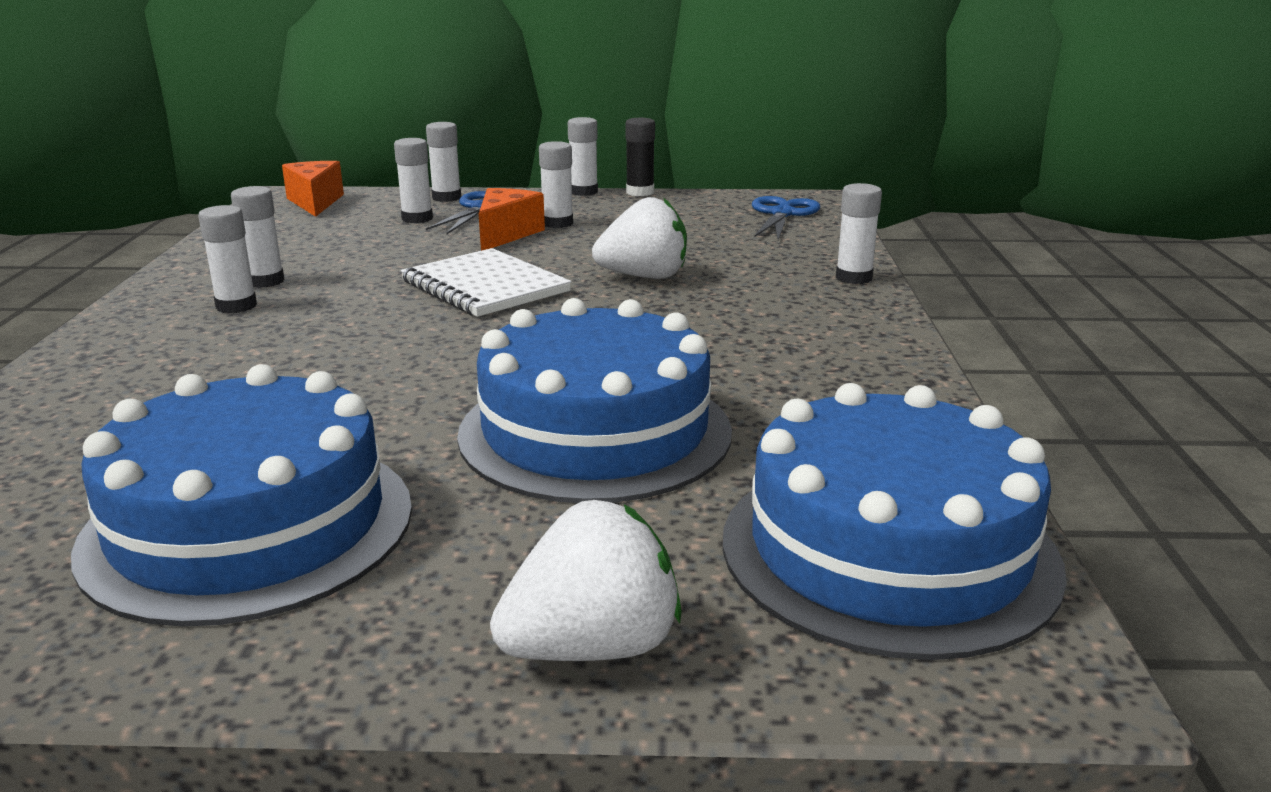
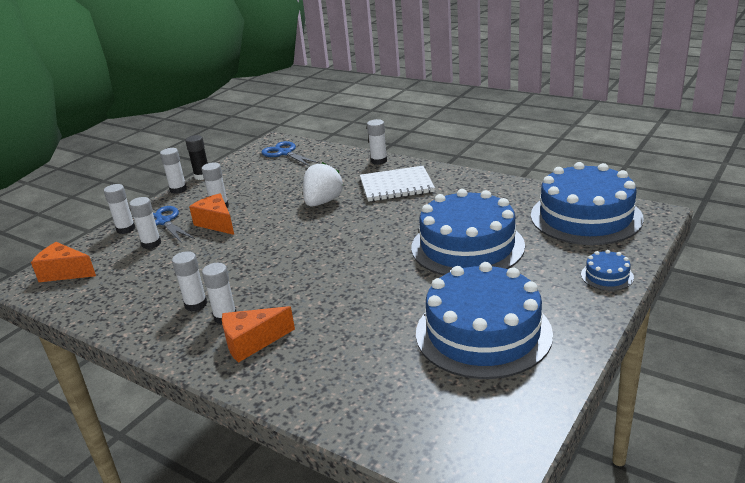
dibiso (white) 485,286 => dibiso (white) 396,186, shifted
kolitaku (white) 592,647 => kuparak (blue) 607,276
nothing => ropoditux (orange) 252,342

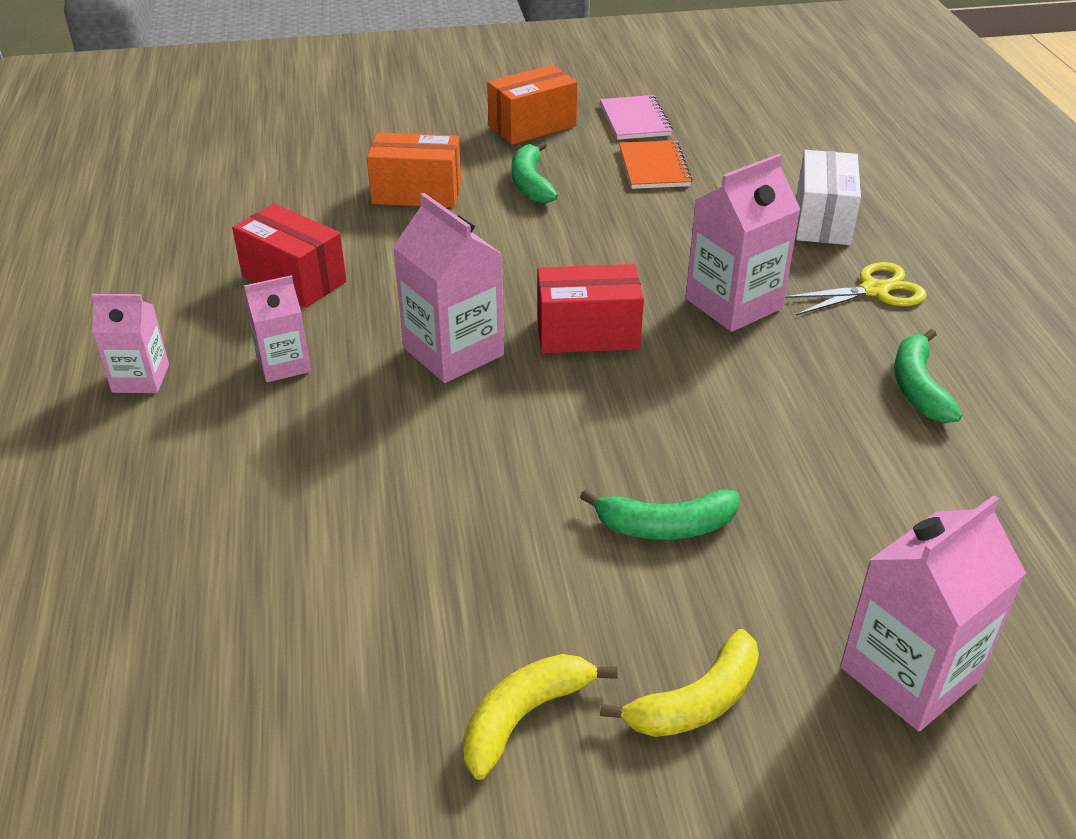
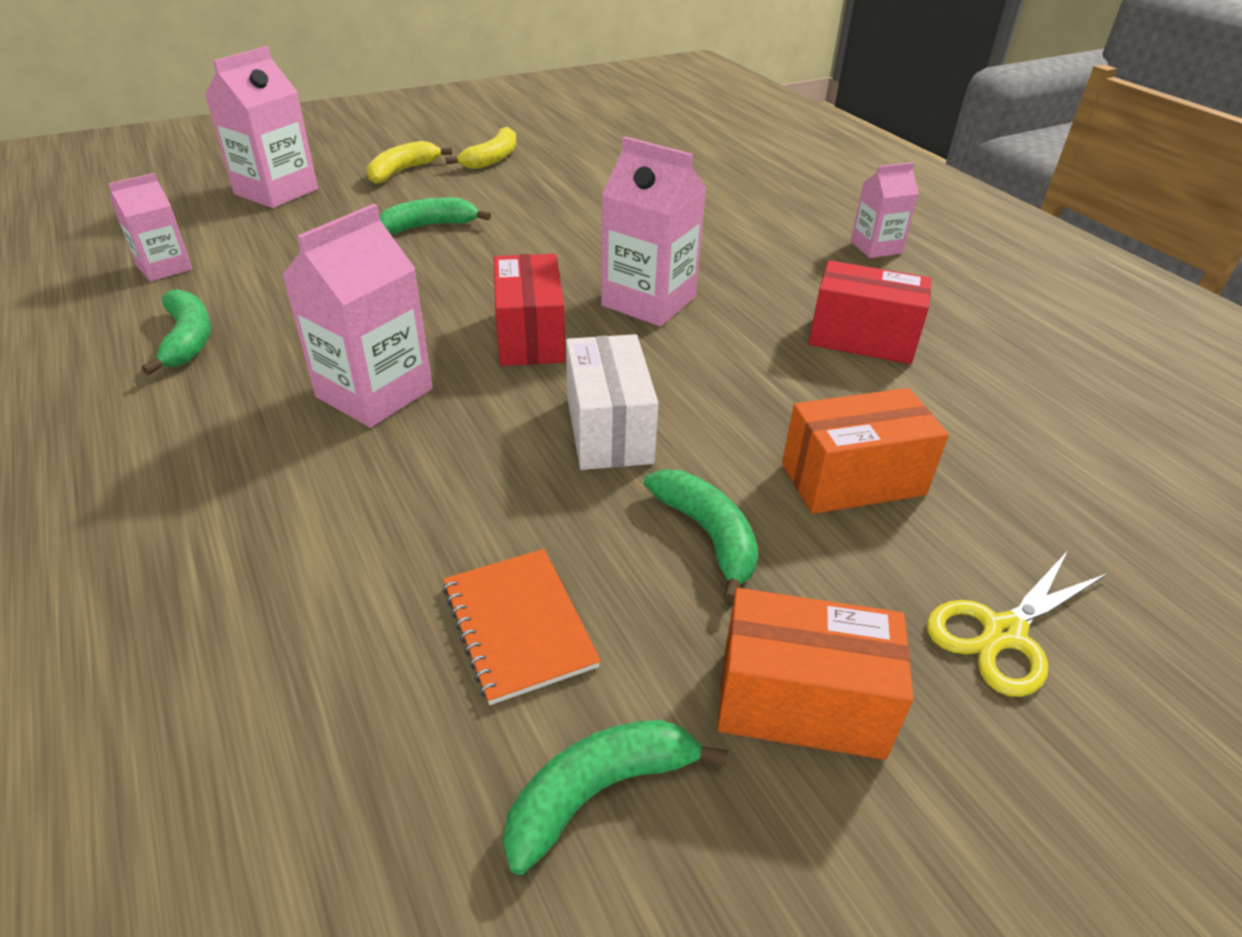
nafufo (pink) 283,364 => nafufo (pink) 164,268, shifted
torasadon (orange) 532,126 => torasadon (orange) 801,702, 60 degrees clockwise
torasadon (red) 587,333 => torasadon (red) 530,336, 75 degrees counterclockwise
dibiso (pink) 635,120 => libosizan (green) 599,792
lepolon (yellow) 875,290 => lepolon (yellow) 1003,633, shifted
torasadon (white) 822,220 => torasadon (white) 609,429, shifted

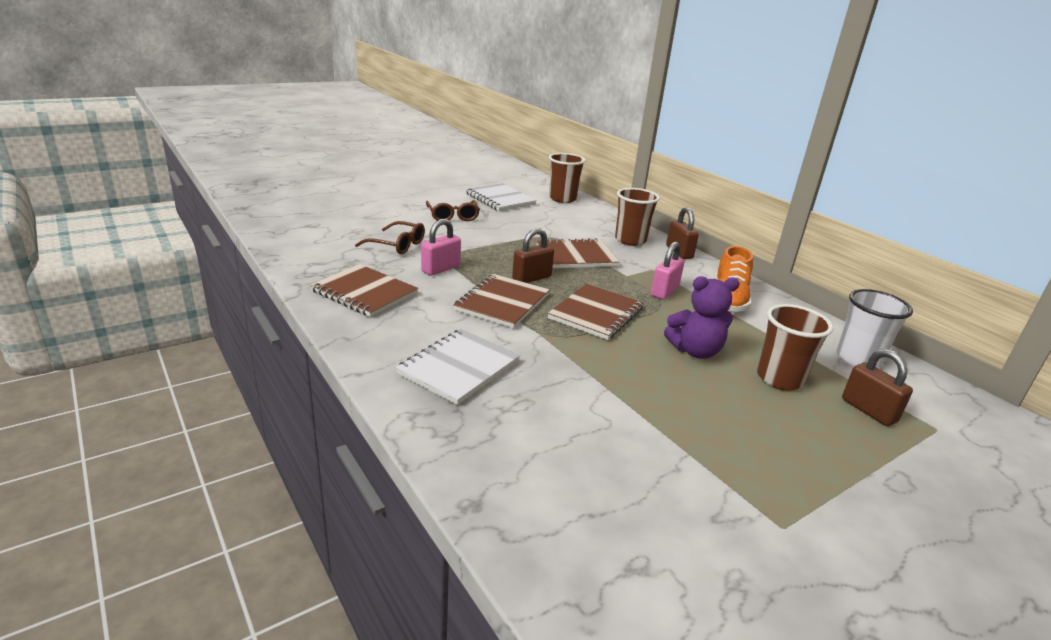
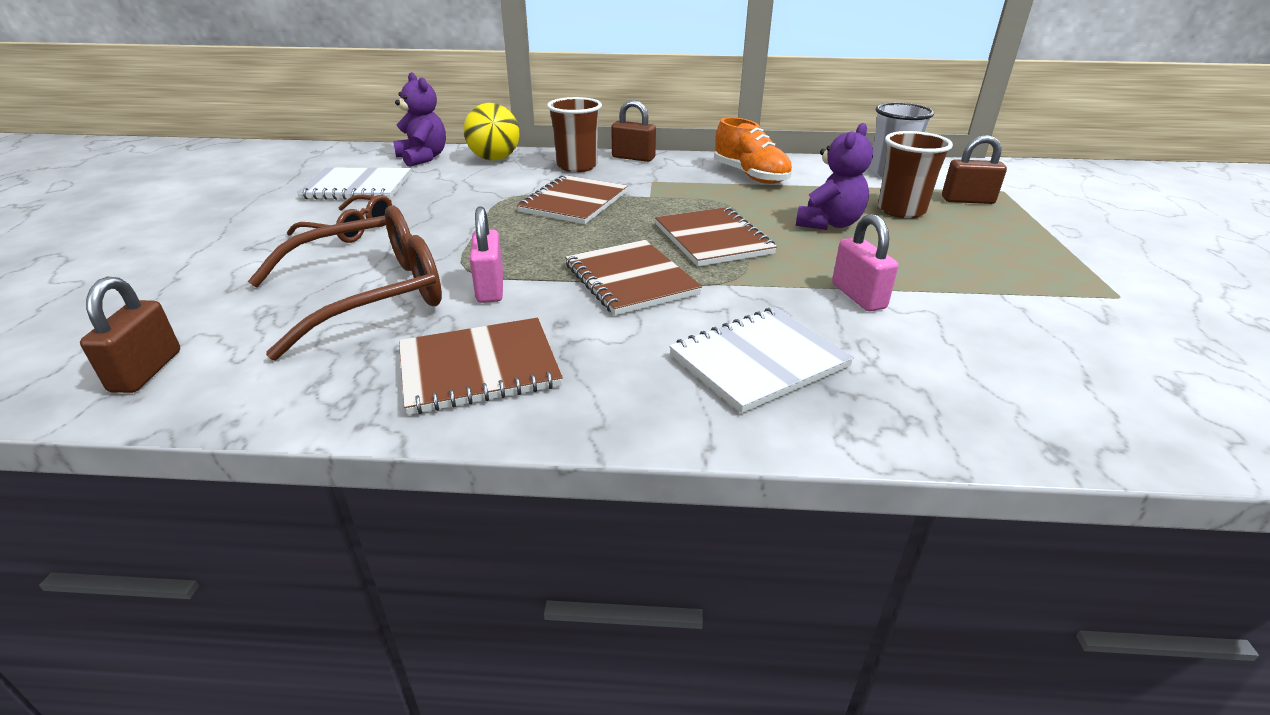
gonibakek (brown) 397,245 => gonibakek (brown) 369,295, x1.79
dibiso (white) 459,368 => dibiso (white) 759,361, 75 degrees clockwise
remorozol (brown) 531,278 => remorozol (brown) 146,371, shifted
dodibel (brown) 562,199 => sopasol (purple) 423,158
remorozol (pink) 664,291 => remorozol (pink) 858,296, shifted
nothing => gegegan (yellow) 494,159

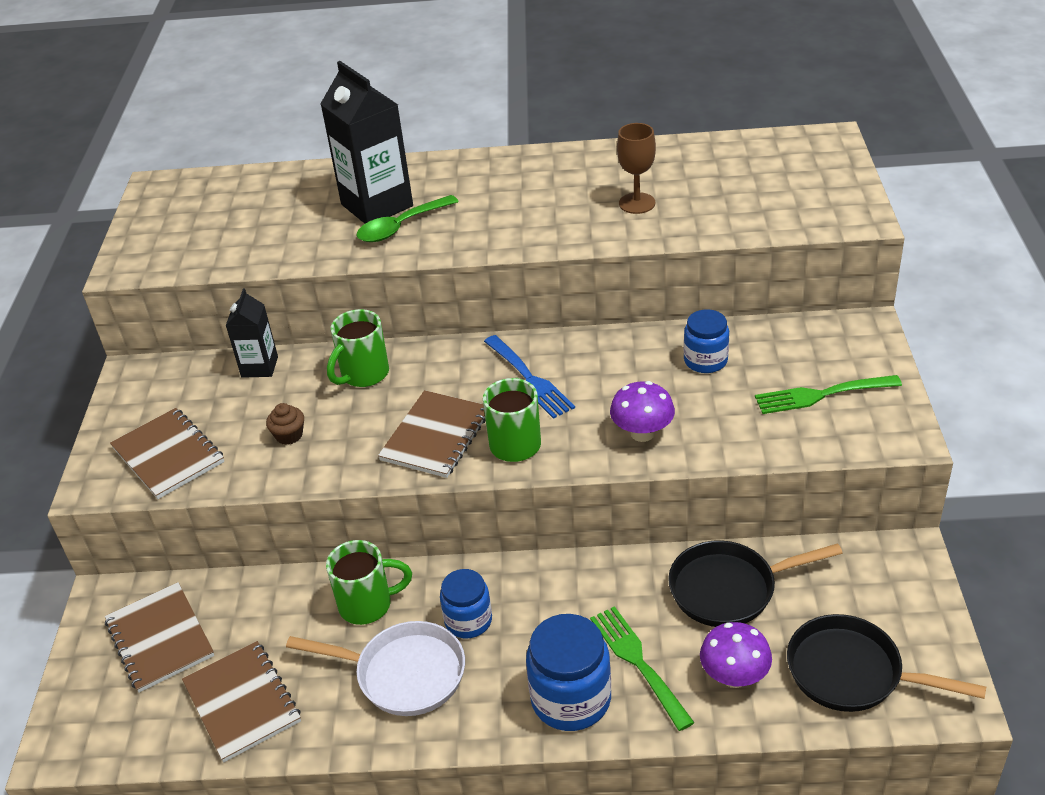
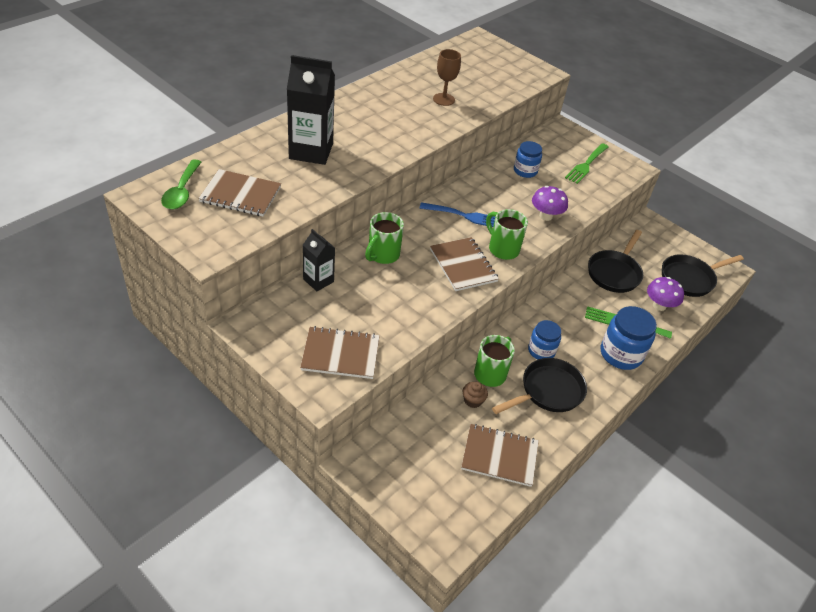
dibiso (brown) 160,638 => dibiso (brown) 240,195, shifted
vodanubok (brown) 289,435 => vodanubok (brown) 473,400, shifted
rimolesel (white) 403,674 => rimolesel (black) 548,391
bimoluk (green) 363,375 => bimoluk (green) 382,255, 45 degrees clockwise
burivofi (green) 401,227 => burivofi (green) 182,191, shifted

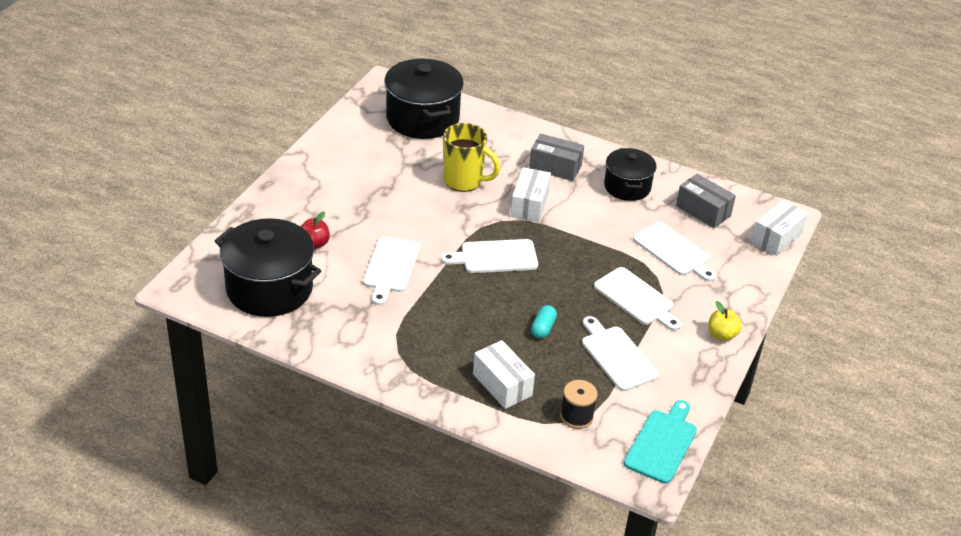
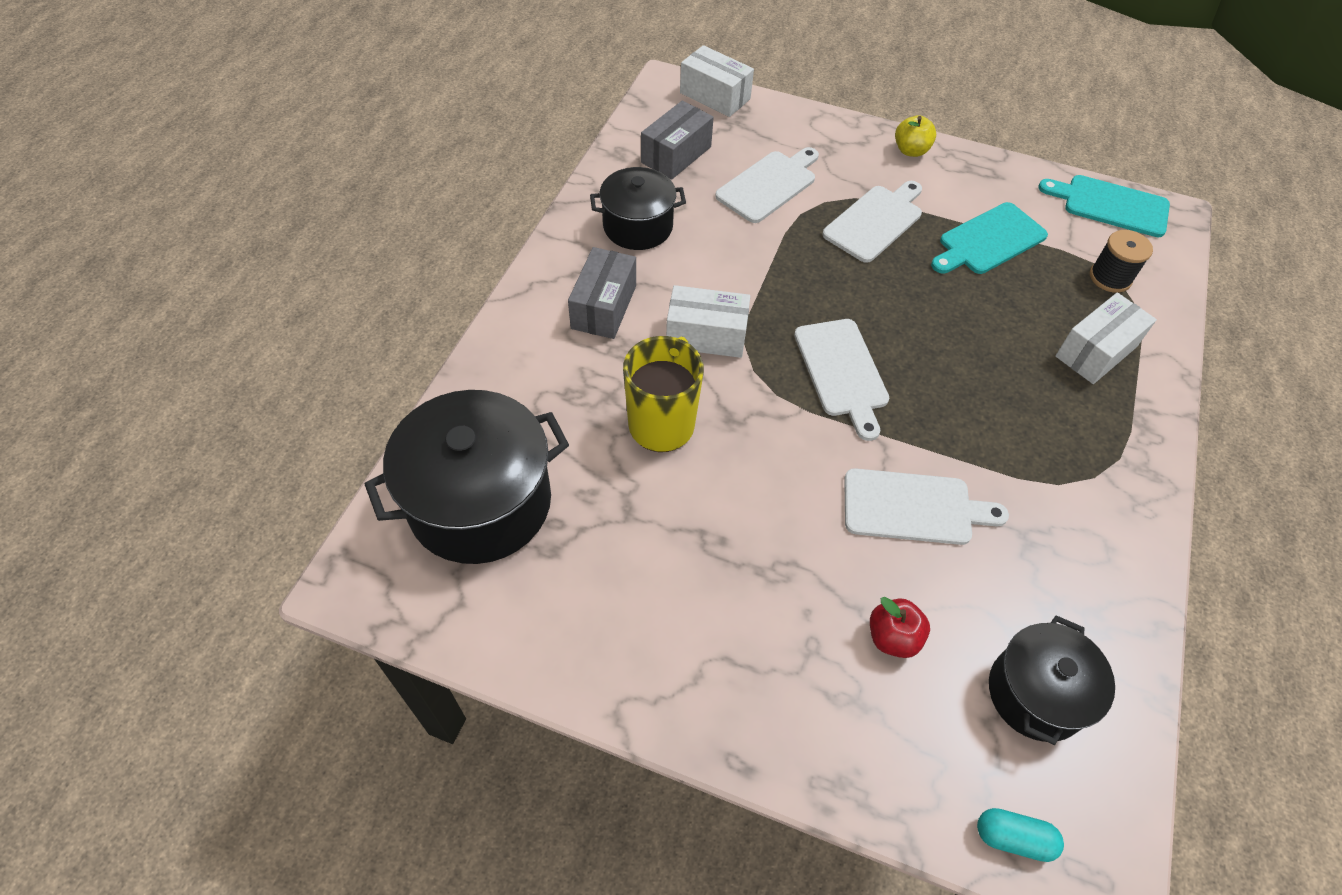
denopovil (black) 269,288 => denopovil (black) 1035,694, x0.61
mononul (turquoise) 543,328 => mononul (turquoise) 1013,838, shifted
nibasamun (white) 617,356 => nibasamun (turquoise) 989,241

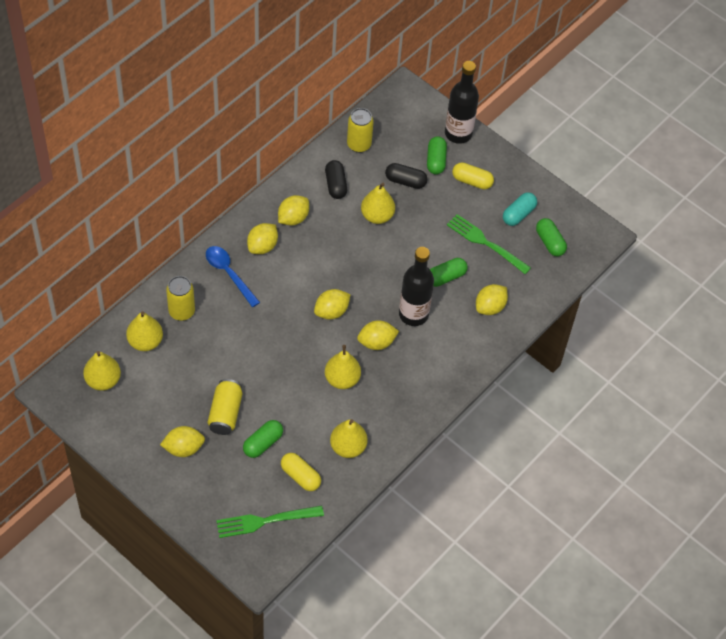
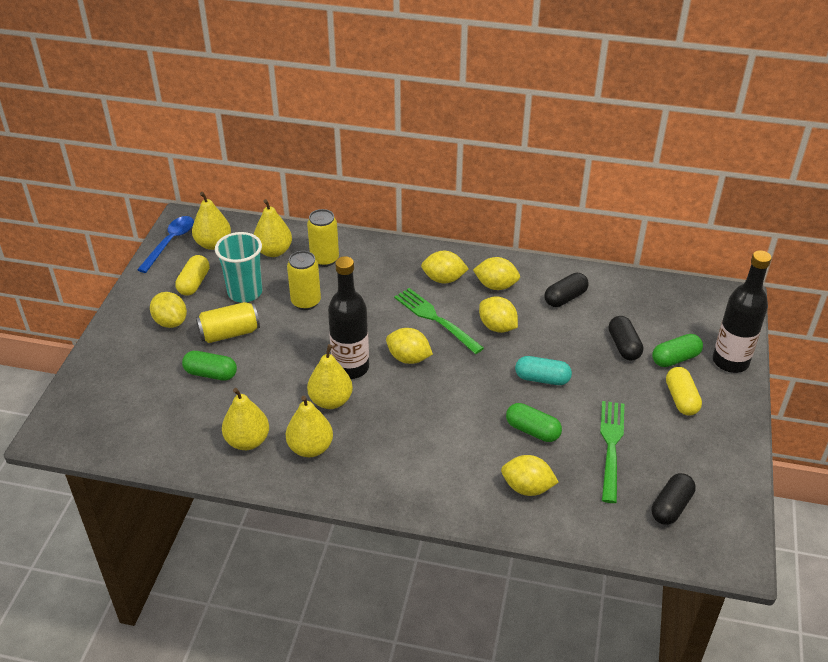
burivofi (blue) 229,274 => burivofi (blue) 170,243, shifted
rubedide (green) 265,521 => rubedide (green) 435,319, shifted
mononul (yellow) 300,476 => mononul (yellow) 194,283, shifted
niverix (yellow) 359,145 => niverix (yellow) 306,302, shifted
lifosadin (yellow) 376,342 => lifosadin (yellow) 497,327, shifted
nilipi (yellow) 377,216 => nilipi (yellow) 310,448, shifted
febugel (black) 413,314 => febugel (black) 350,368, shifted
mononul (turquoise) 518,214 => mononul (turquoise) 542,379, shifted
mononul (green) 550,242 => mononul (black) 671,507
nothing => dodibel (turquoise) 245,292

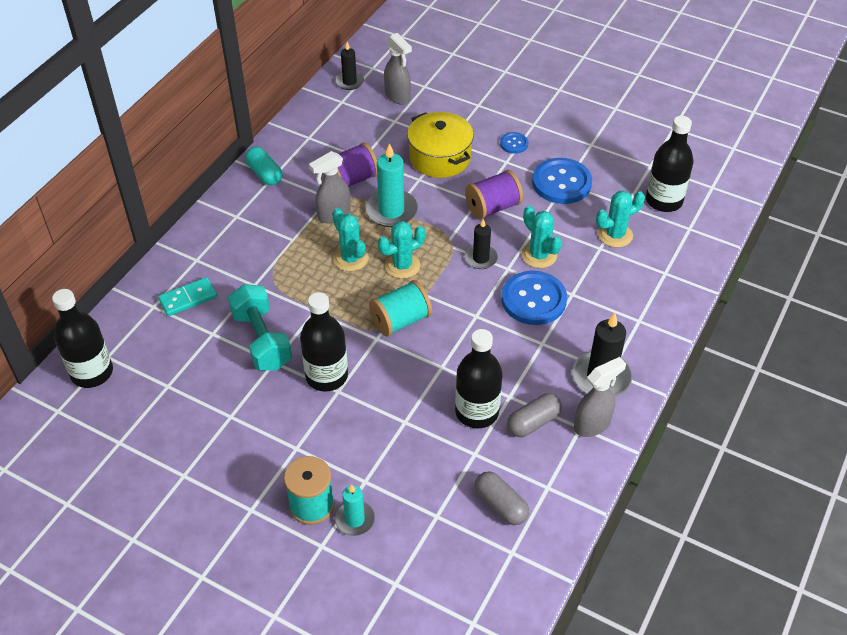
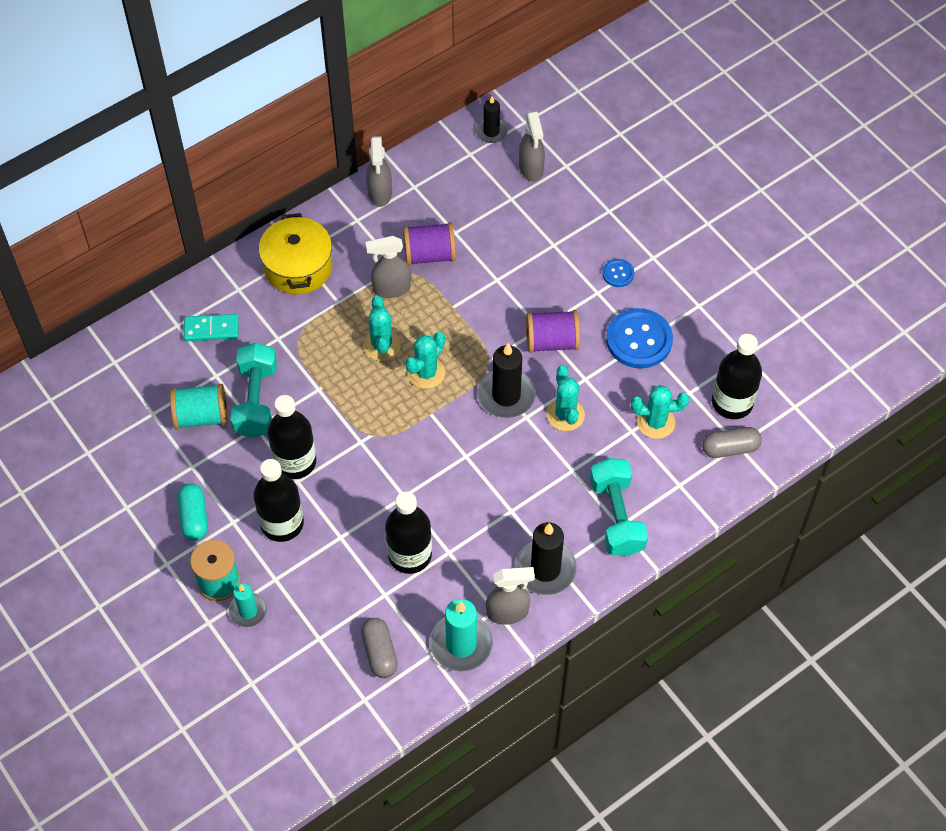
febugel (black) 92,372 => febugel (black) 282,523, shifted
mononul (turquoise) 264,174 => mononul (turquoise) 194,517, shifted
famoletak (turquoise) 391,211 => famoletak (turquoise) 461,644, shifted
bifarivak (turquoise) 400,320 => bifarivak (turquoise) 201,416, shifted
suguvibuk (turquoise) 402,265 => suguvibuk (turquoise) 426,373, 45 degrees counterclockwise
denopovil (yellow) 440,157 => denopovil (yellow) 298,267, shifted
famoletak (black) 481,258 => famoletak (black) 506,395, x1.63
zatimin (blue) 533,299 => nothing
mononul (grey) 533,422 => mononul (grey) 730,448, shifted
nothing => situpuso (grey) 380,193
nothing => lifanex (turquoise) 616,517

